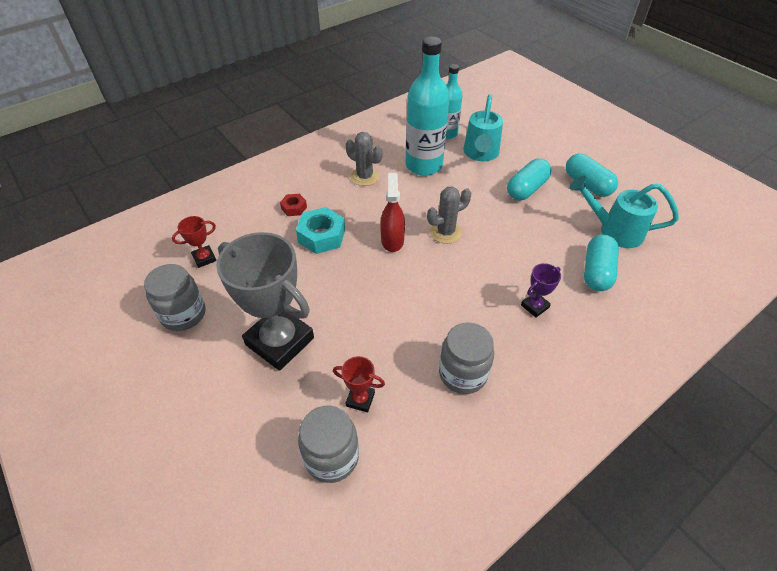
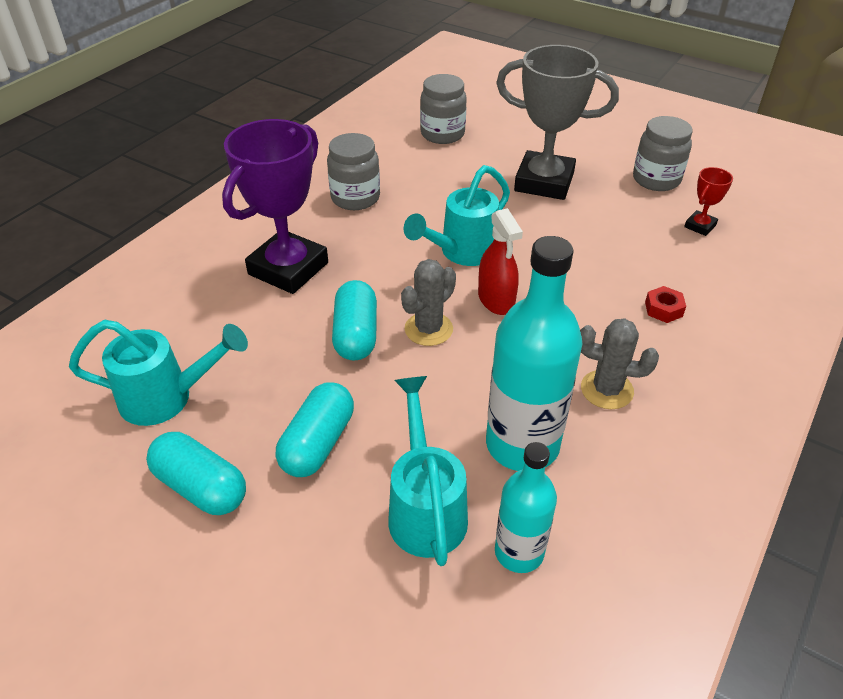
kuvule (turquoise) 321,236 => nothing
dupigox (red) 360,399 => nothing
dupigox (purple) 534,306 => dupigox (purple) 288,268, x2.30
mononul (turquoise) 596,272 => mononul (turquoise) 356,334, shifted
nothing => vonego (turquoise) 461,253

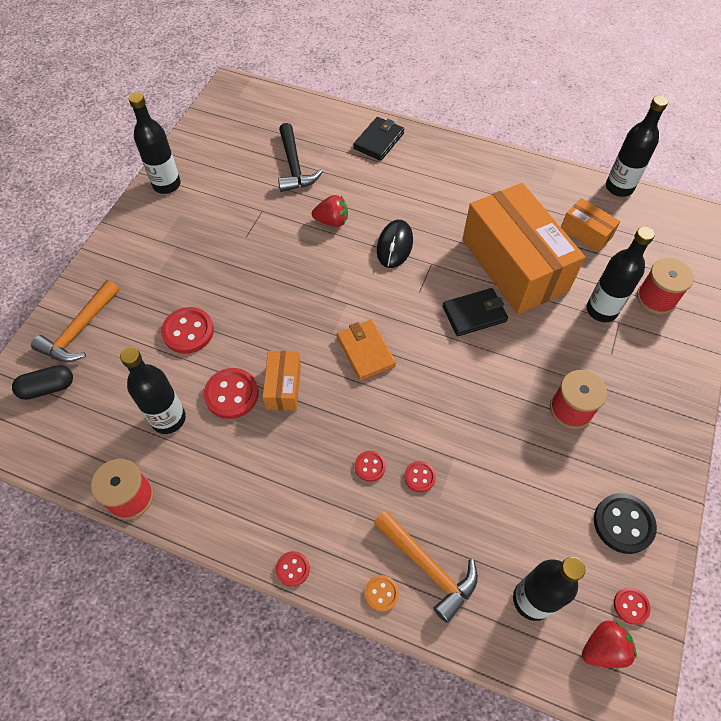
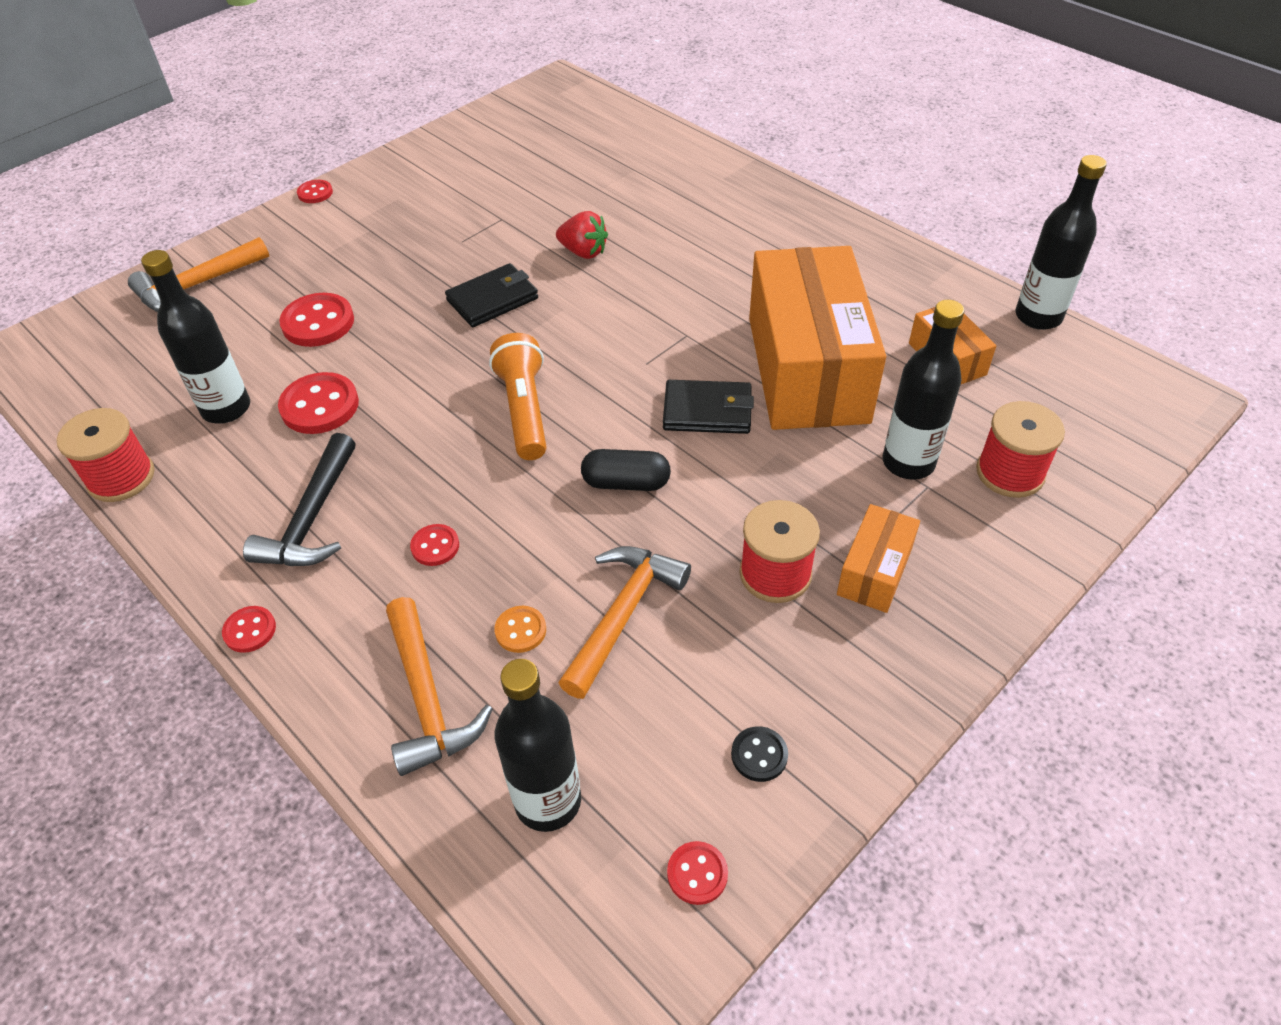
mononul (black) 48,388 => mononul (black) 626,483, shifted
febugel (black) 167,185 => nothing
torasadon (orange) 283,386 => torasadon (orange) 874,571, shifted
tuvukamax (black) 294,166 => tuvukamax (black) 312,518, shifted
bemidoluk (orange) 365,351 => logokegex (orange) 524,410
bemidoluk (black) 379,141 => bemidoluk (black) 492,299, shifted
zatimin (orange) 381,593 => zatimin (orange) 520,630, shifted
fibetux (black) 394,245 => nothing
zatimin (red) 419,477 => zatimin (red) 315,193, shifted
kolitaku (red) 603,648 => nothing
zatimin (black) 623,524 => zatimin (black) 759,755, x0.55
nothing => tuvukamax (orange) 623,615

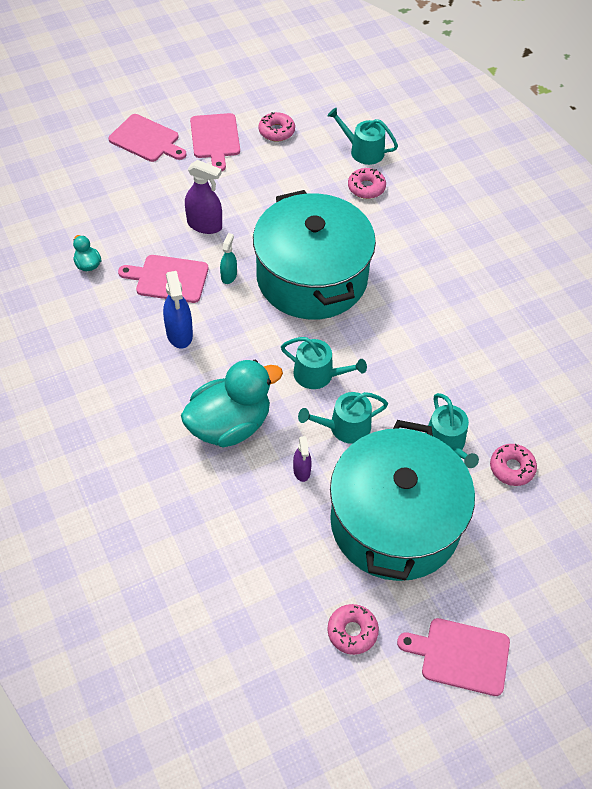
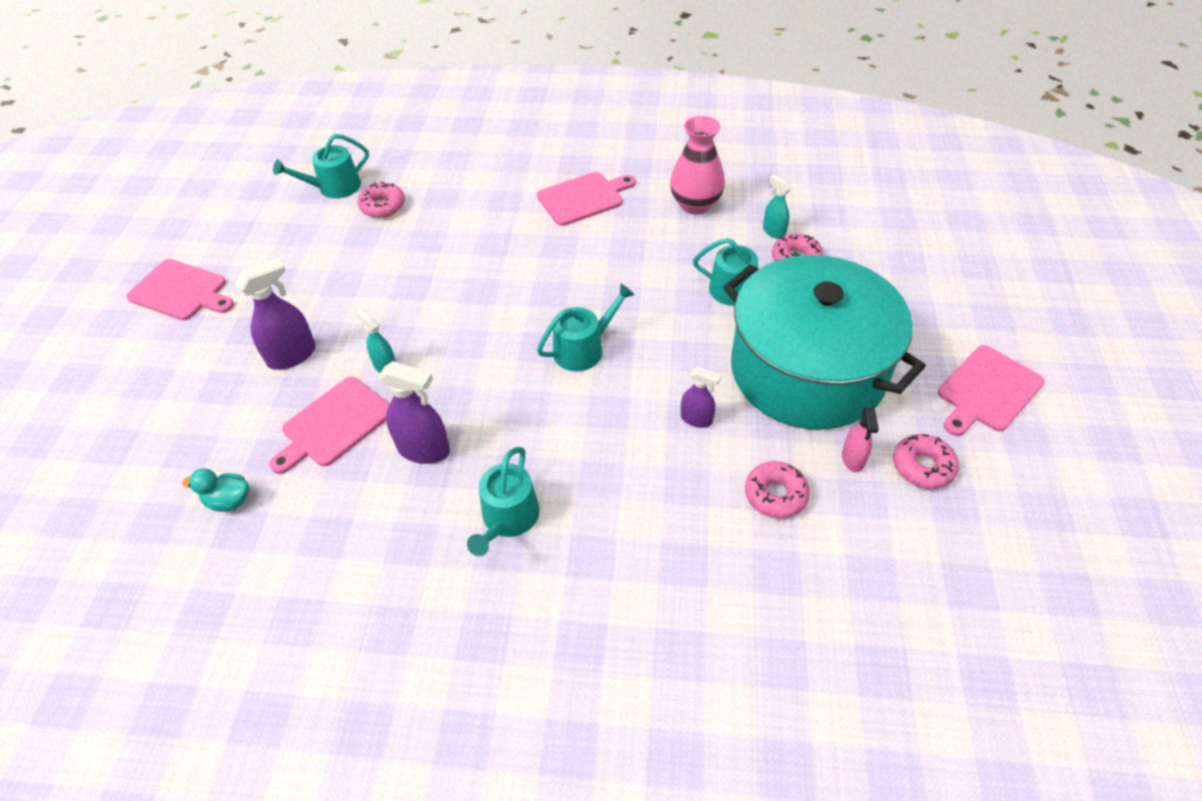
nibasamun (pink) 146,139 => nibasamun (pink) 583,198, shifted
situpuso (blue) 179,334 => situpuso (purple) 424,449
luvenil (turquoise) 229,425 => nothing
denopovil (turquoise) 312,277 => nothing
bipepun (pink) 276,131 => bipepun (pink) 775,495, shifted
vonego (turquoise) 345,427 => vonego (turquoise) 508,519, shifted
nothing => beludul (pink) 695,205
nothing => situpuso (turquoise) 773,231
nothing => situpuso (pink) 853,459

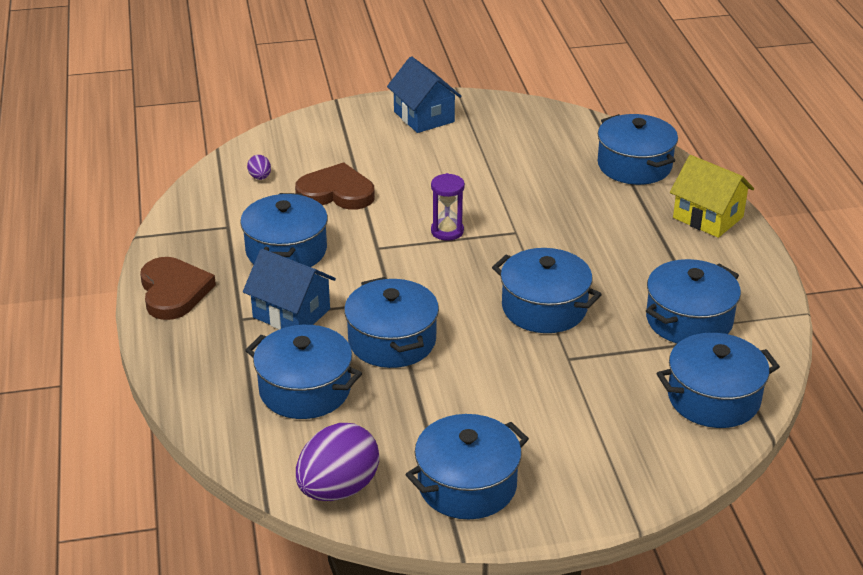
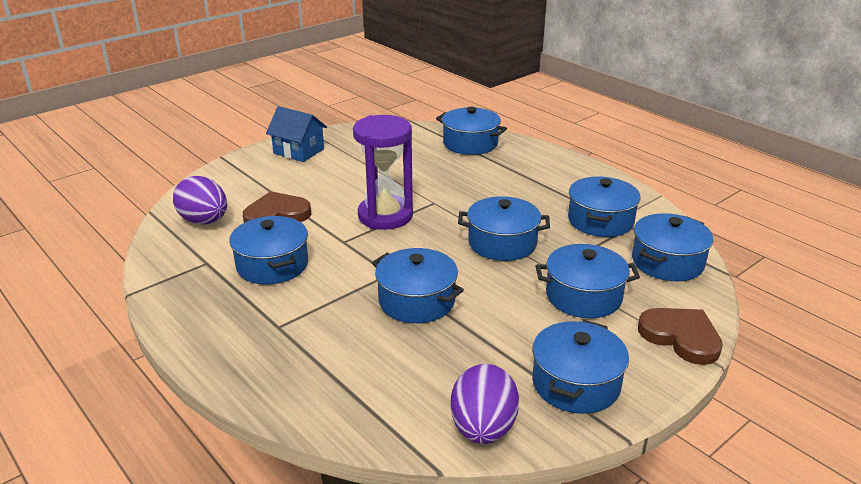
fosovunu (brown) 174,291 => fosovunu (brown) 681,337, shifted
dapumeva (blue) 291,313 => nothing
denopovil (blue) 305,389 => denopovil (blue) 583,296, shifted
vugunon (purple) 260,177 => vugunon (purple) 204,221, x2.31
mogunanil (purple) 447,231 => mogunanil (purple) 385,216, x2.06
dapumeva (yellow) 708,217 => nothing

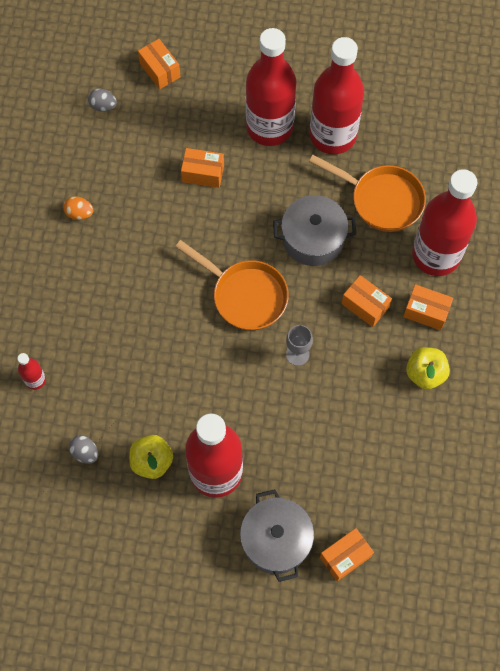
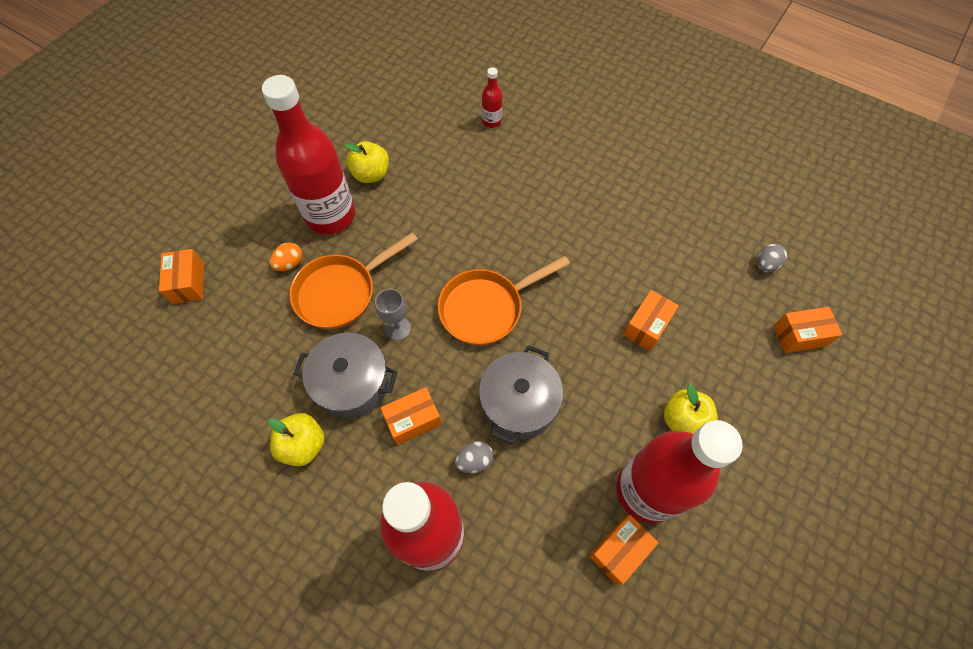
vugunon (orange) 79,213 => vugunon (orange) 290,263, shifted
vugunon (grey) 85,452 => vugunon (grey) 474,460, shifted
denopovil (grey) 276,540 => denopovil (grey) 352,383, shifted
febugel (red) 269,127 => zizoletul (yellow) 683,421
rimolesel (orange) 381,200 => rimolesel (orange) 341,292, shifted
torasadon (orange) 426,312 => torasadon (orange) 619,551, shifted

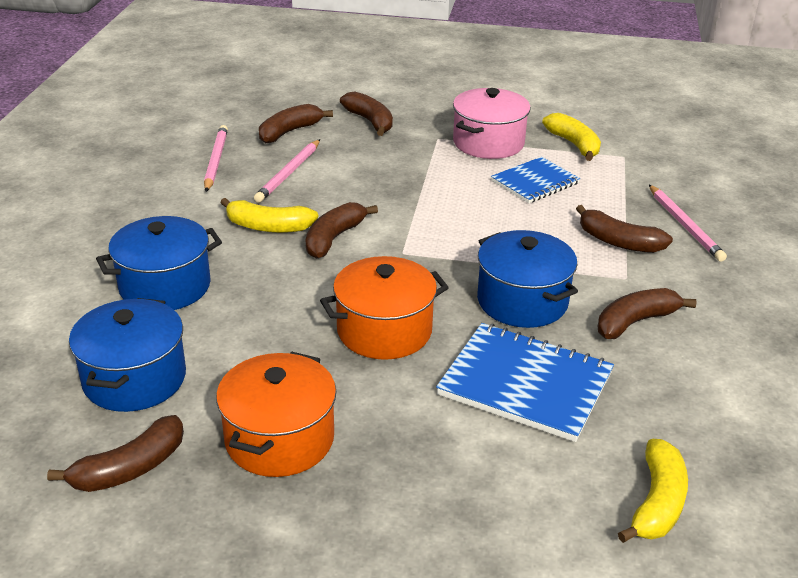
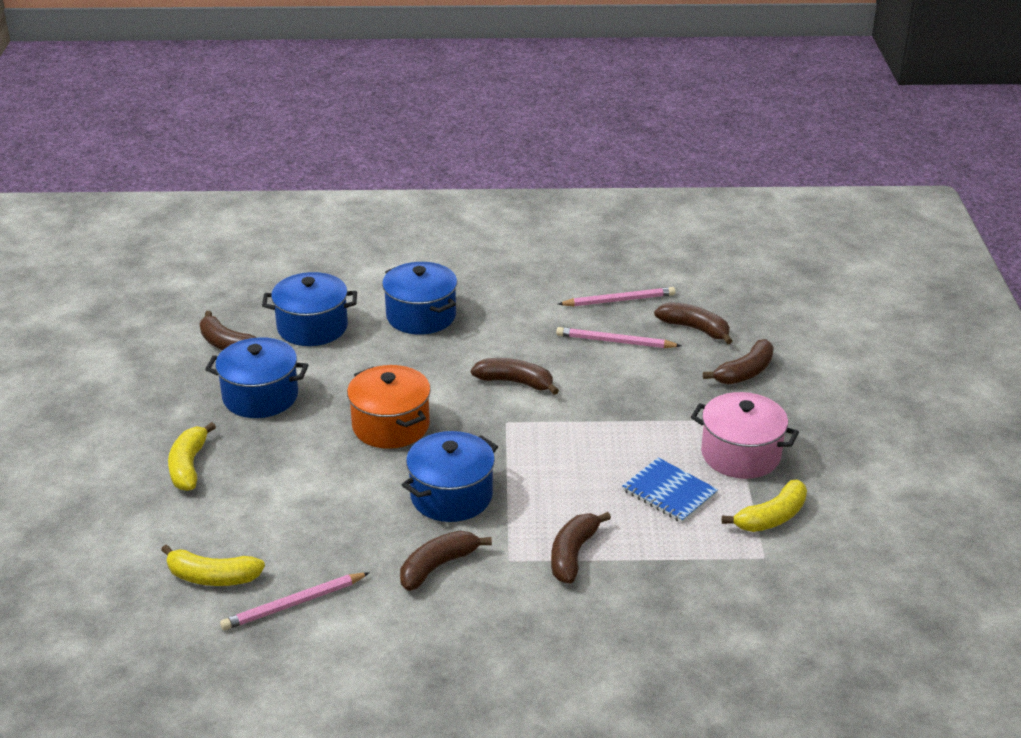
denopovil (orange) 279,439 => denopovil (blue) 260,396
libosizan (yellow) 268,227 => libosizan (yellow) 189,466, shifted
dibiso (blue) 525,384 => nothing
libosizan (brown) 635,322 => libosizan (brown) 438,566, 90 degrees counterclockwise
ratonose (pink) 685,225 => ratonose (pink) 294,604, shifted

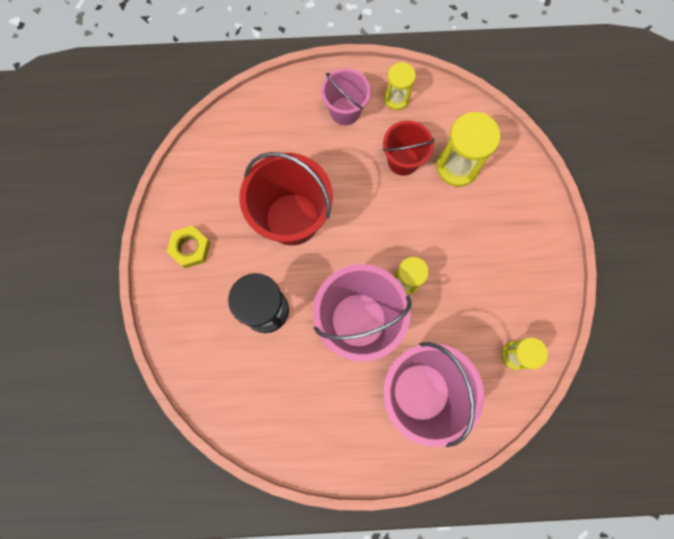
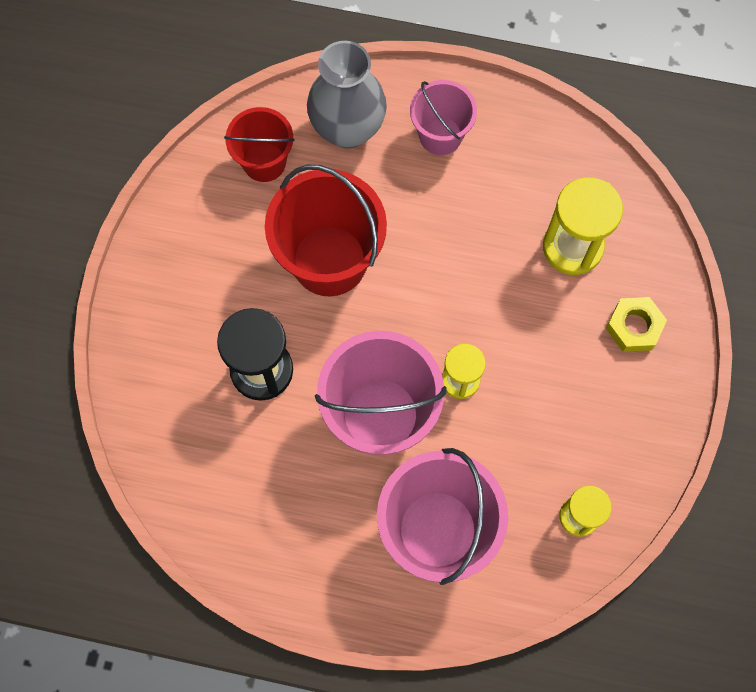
kuvule (yellow) 190,248 => kuvule (yellow) 634,327, shifted
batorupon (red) 403,160 => batorupon (red) 264,162, shifted
mogunanil (yellow) 396,98 => nothing
nothing => beludul (grey) 347,129

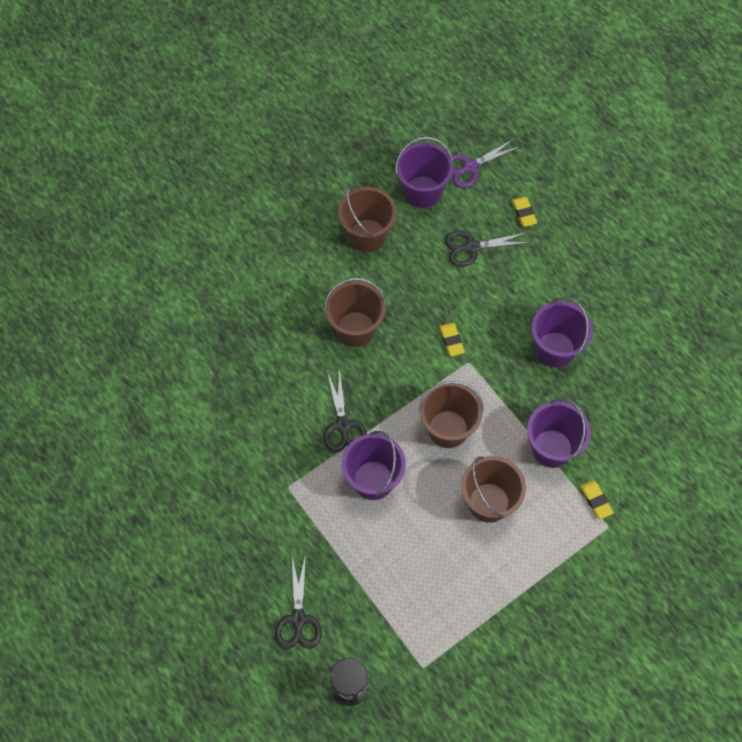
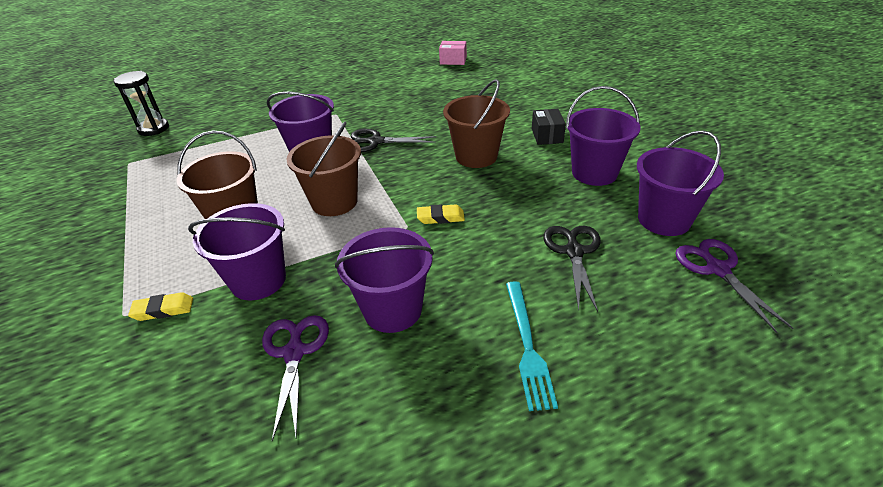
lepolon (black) 298,619 => nothing
batorupon (brown) 367,235 => batorupon (purple) 594,173
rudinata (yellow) 524,213 => nothing
nothing => lepolon (purple) 294,352
nothing => torasadon (pink) 453,60
nothing => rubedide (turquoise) 527,346
nothing => torasadon (black) 547,136

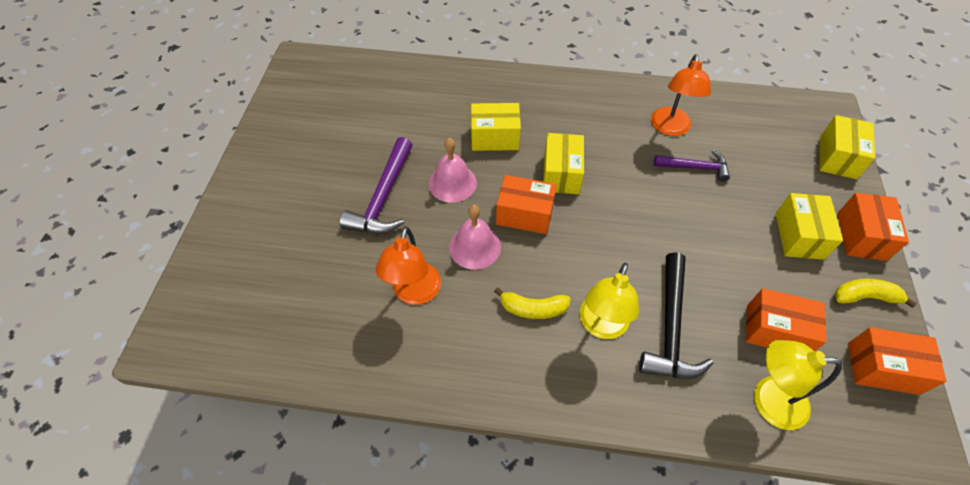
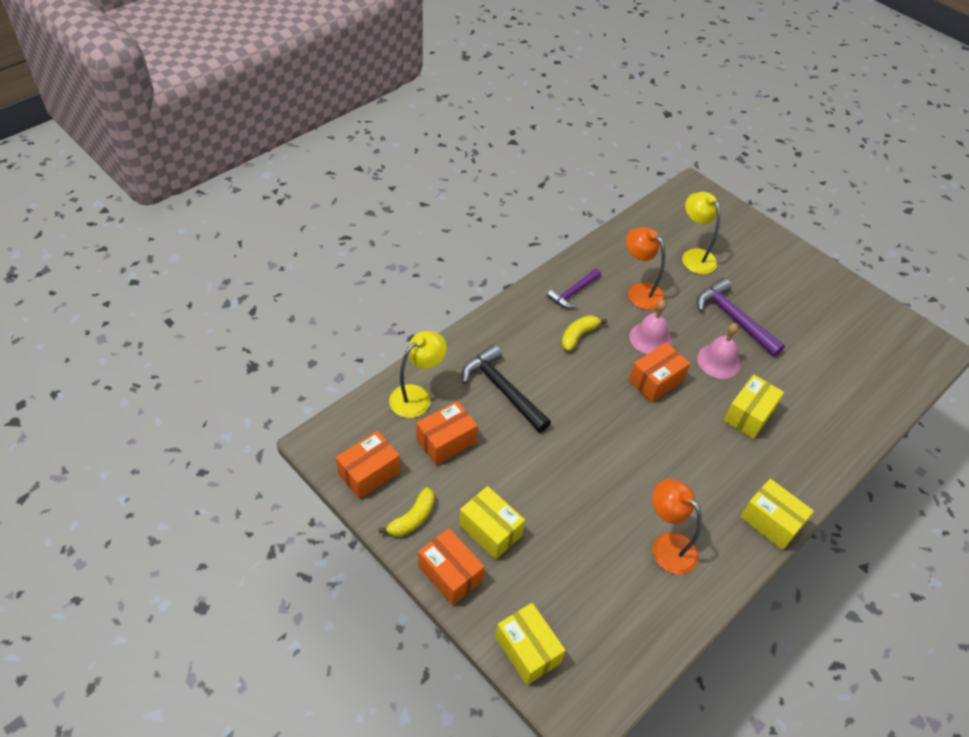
torasadon (yellow) 561,174 => torasadon (yellow) 771,522, shifted
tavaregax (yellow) 601,326 => tavaregax (yellow) 694,256, shifted
tuvukamax (purple) 695,167 => tuvukamax (purple) 573,292, shifted

